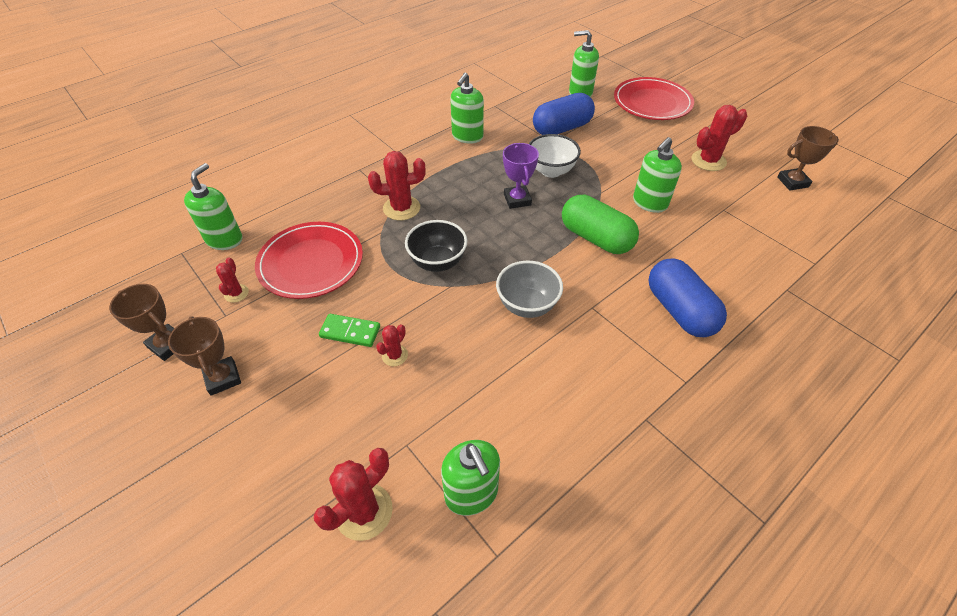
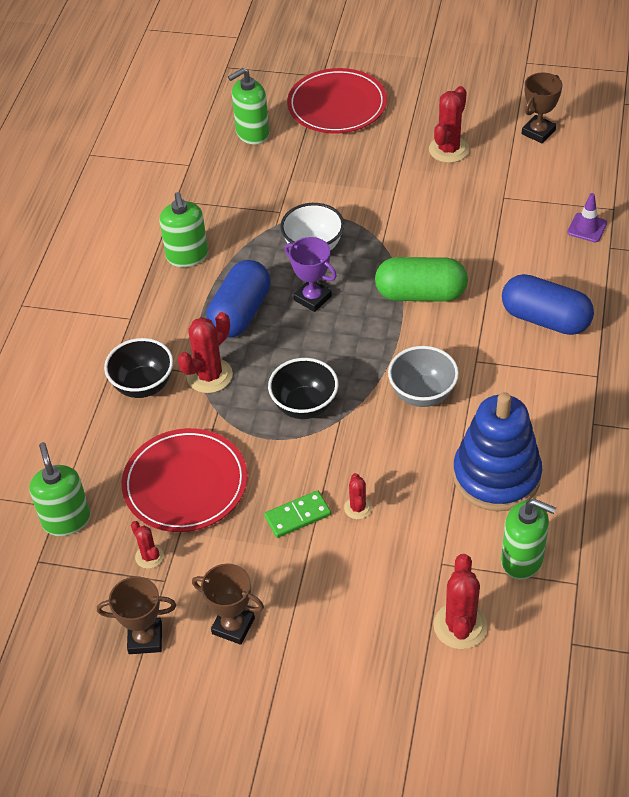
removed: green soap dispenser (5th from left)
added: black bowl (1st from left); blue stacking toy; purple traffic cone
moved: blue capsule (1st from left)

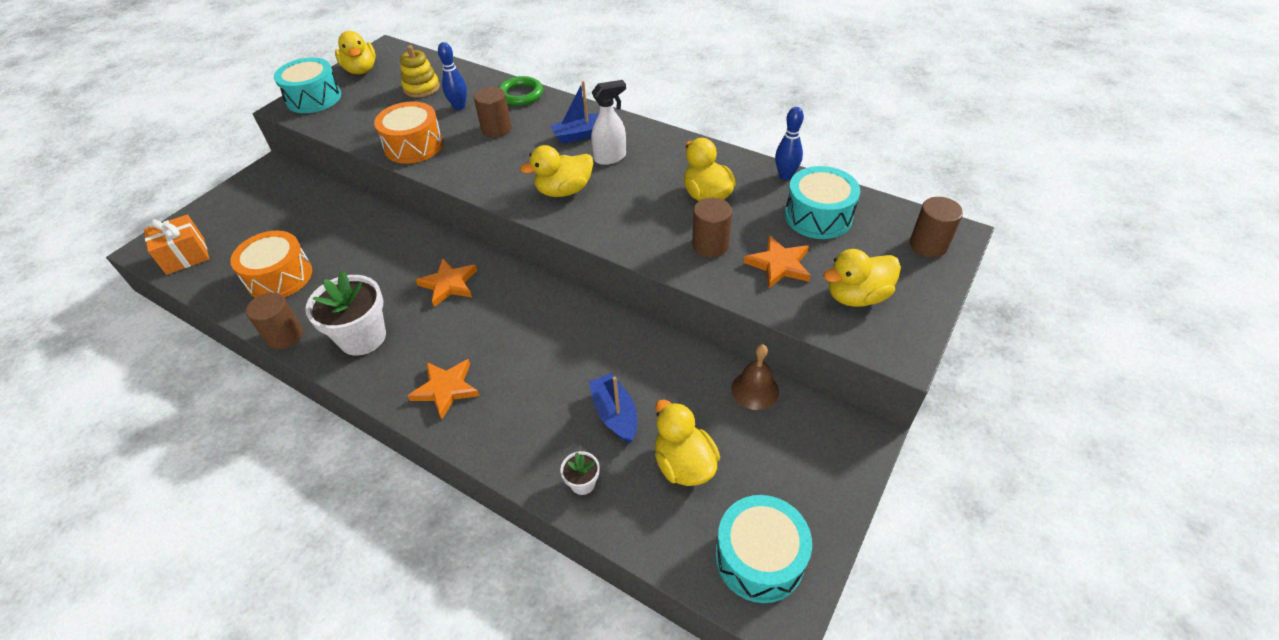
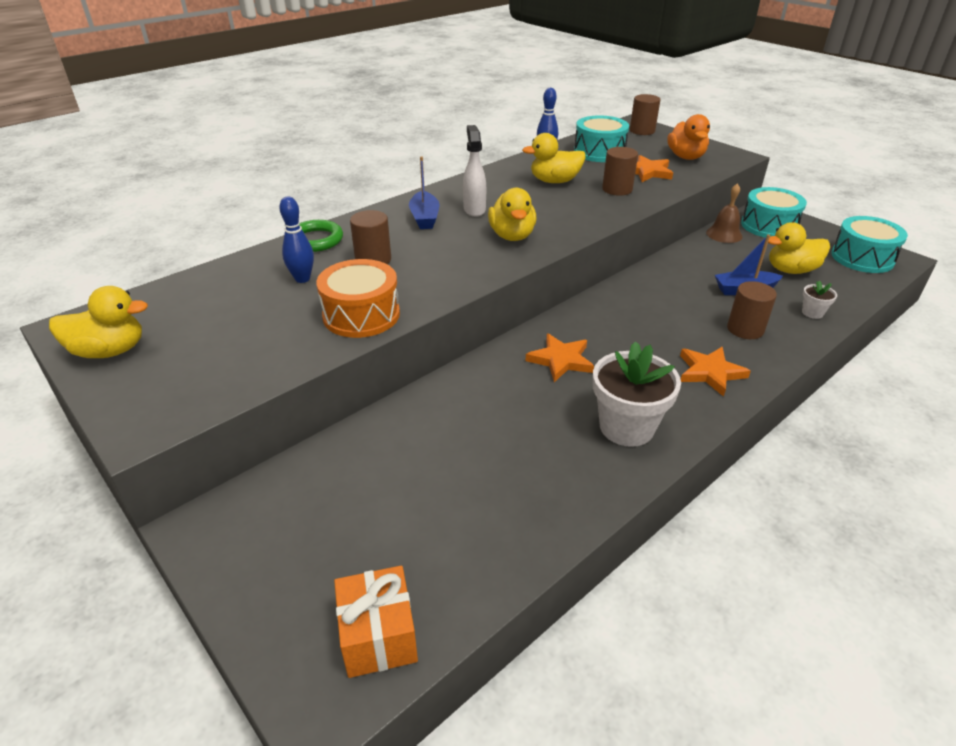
removed: orange drum (1st from left); yellow stacking toy
moved: brown cylinder (1st from left in the first image) to brown cylinder (4th from left); turquoise drum (1st from left in the first image) to turquoise drum (2nd from left)
recoloured: yellow duck (5th from left) to orange duck

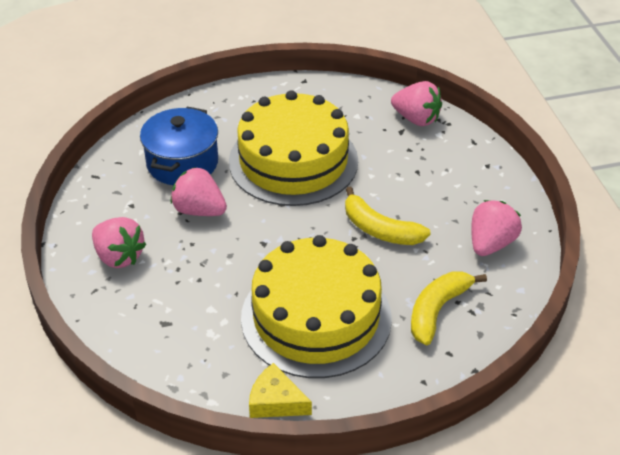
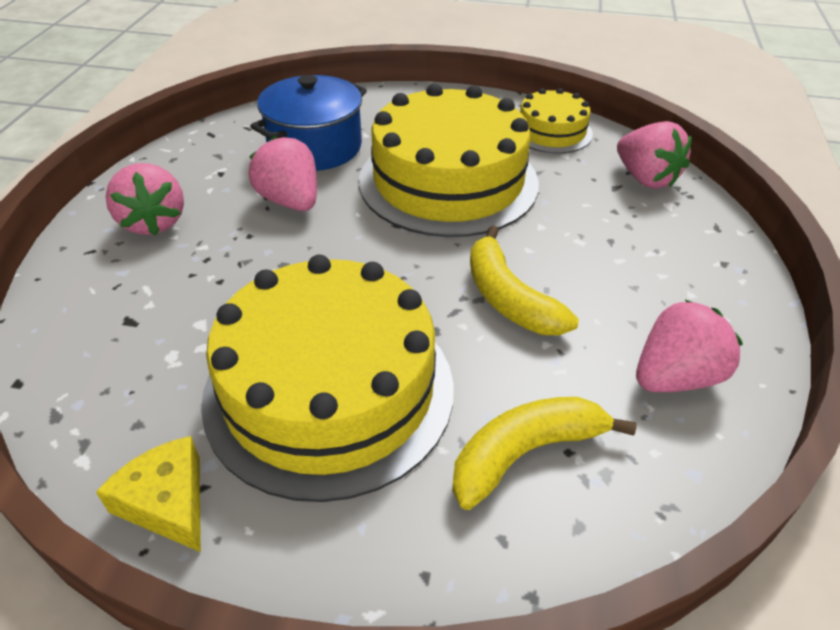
added: yellow cake (3rd from left)

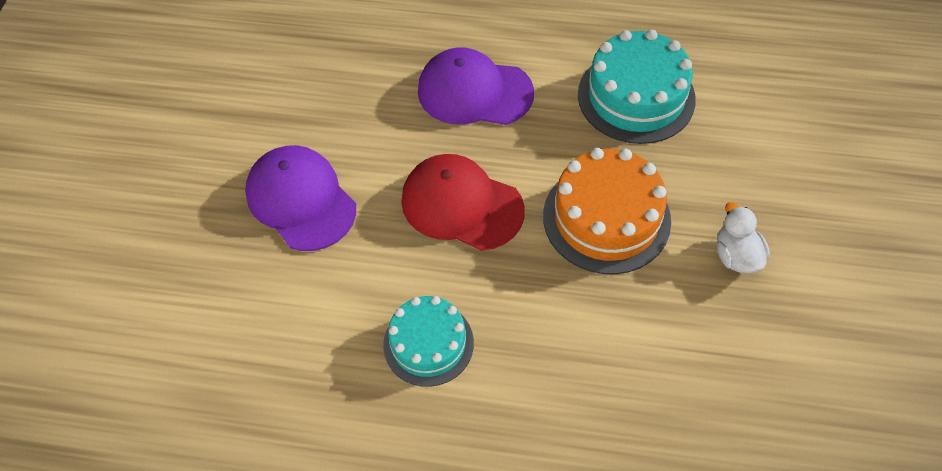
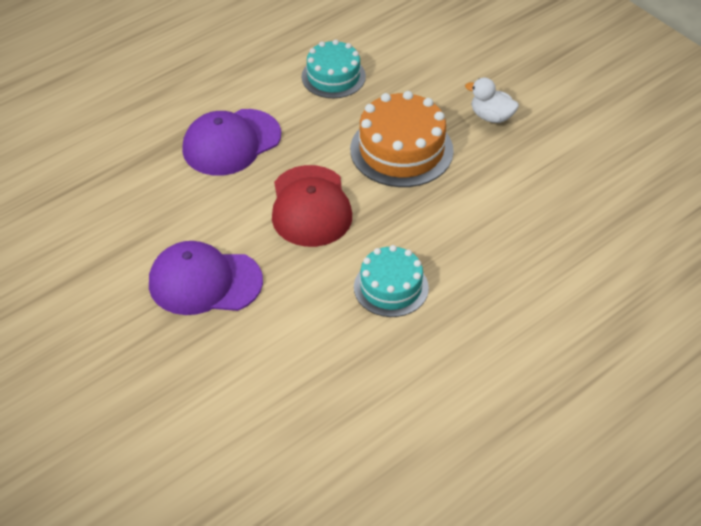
turned: red cap 75 degrees counterclockwise
resized: turquoise cake (2nd from left in the first image) x0.66

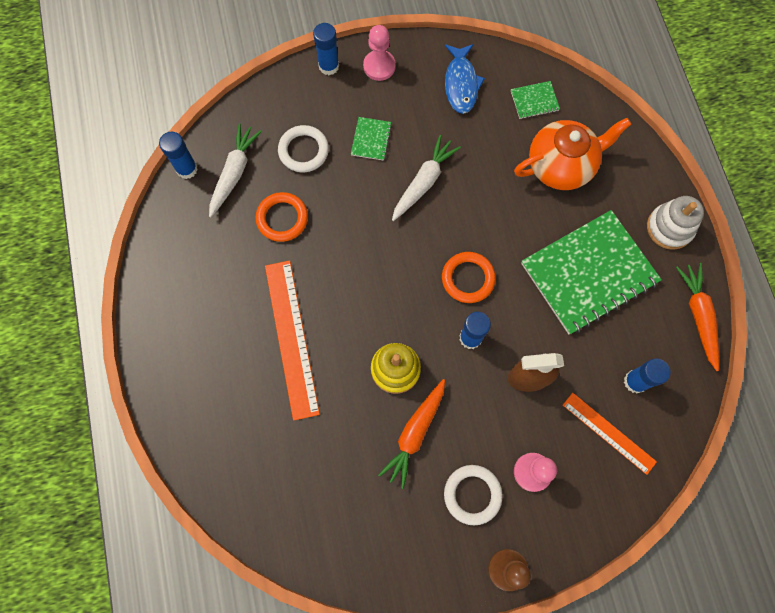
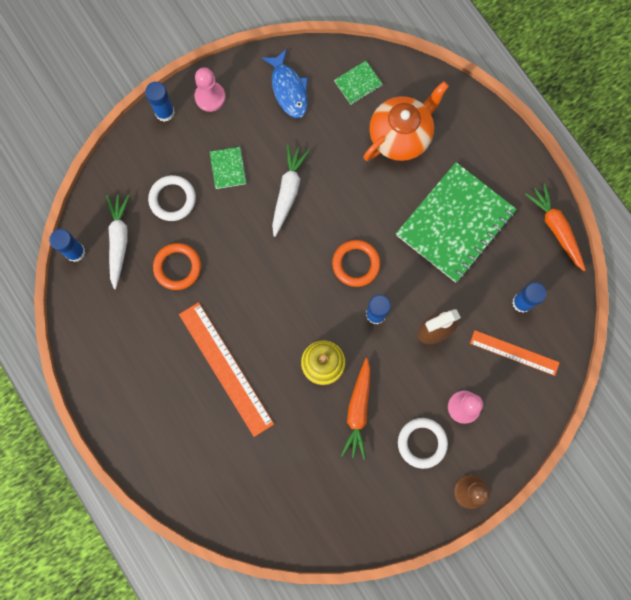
removed: white stacking toy

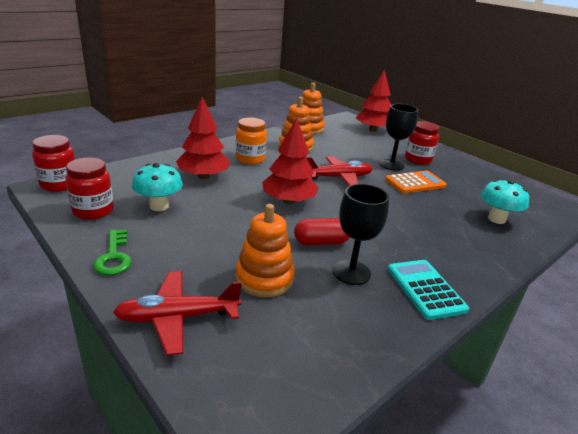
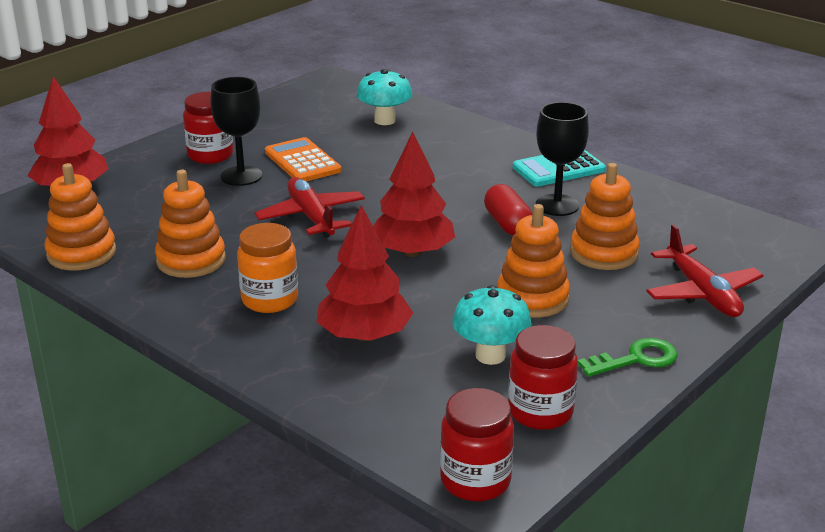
added: orange stacking toy (3rd from left)

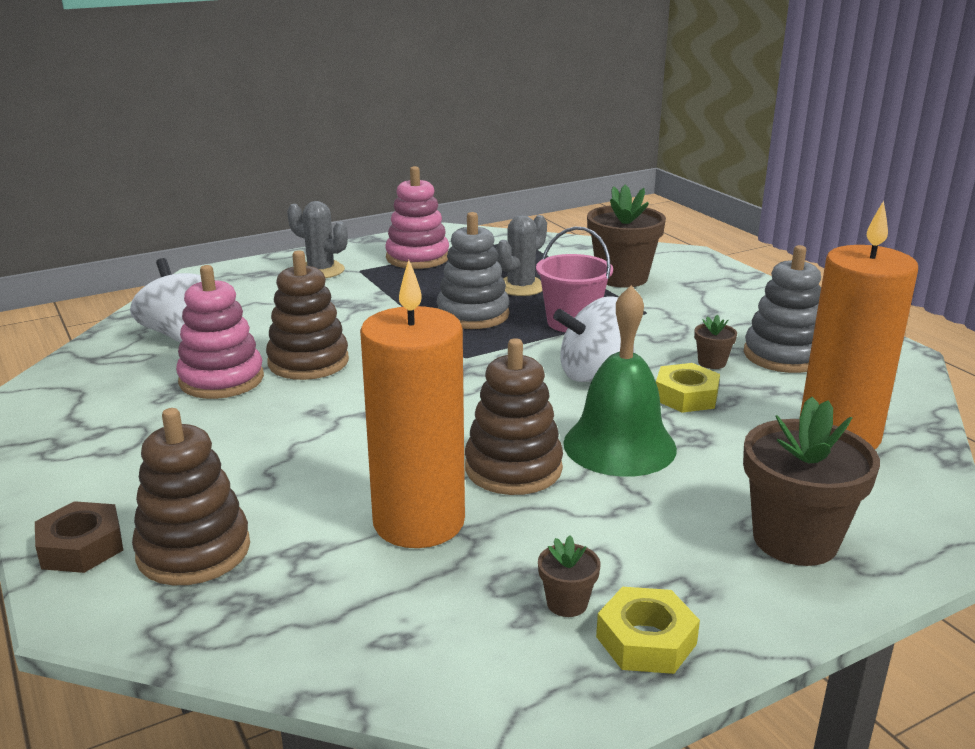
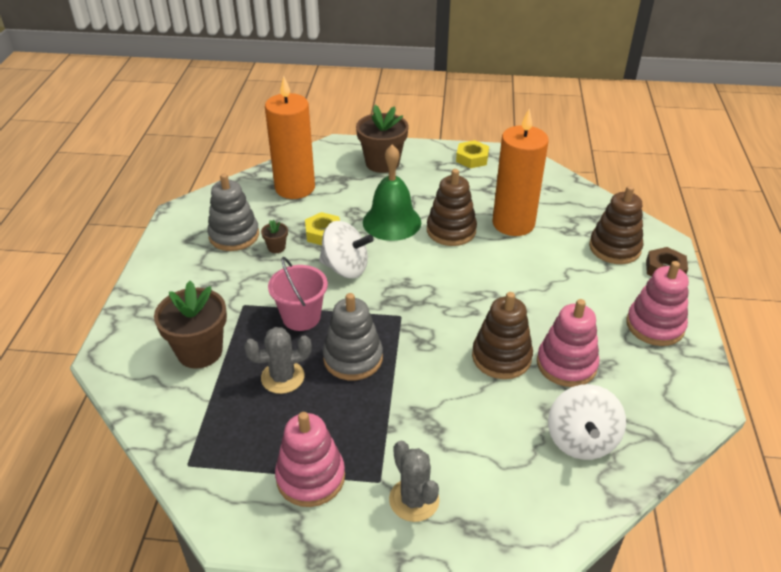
removed: brown flower pot (1st from left)
added: pink stacking toy (3rd from left)

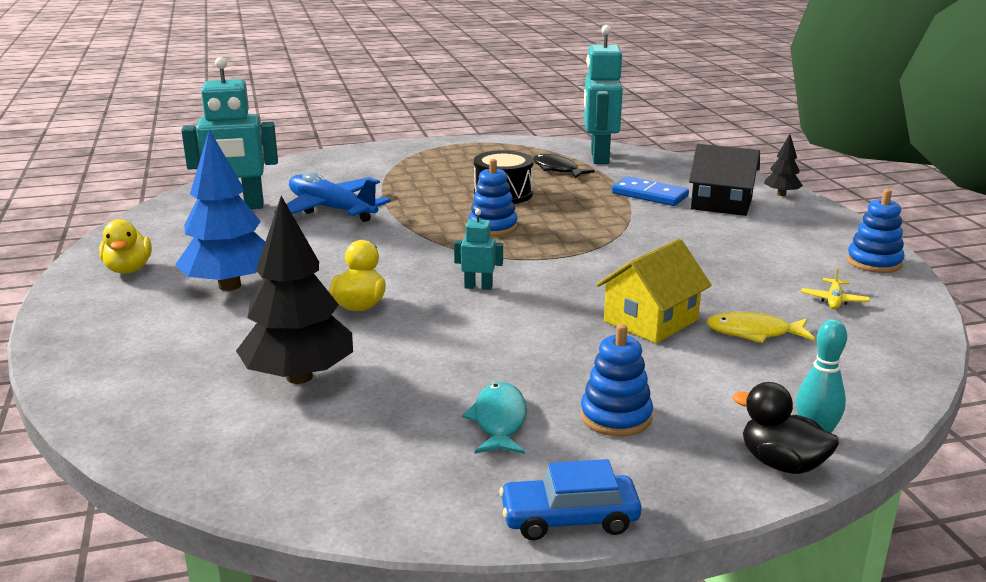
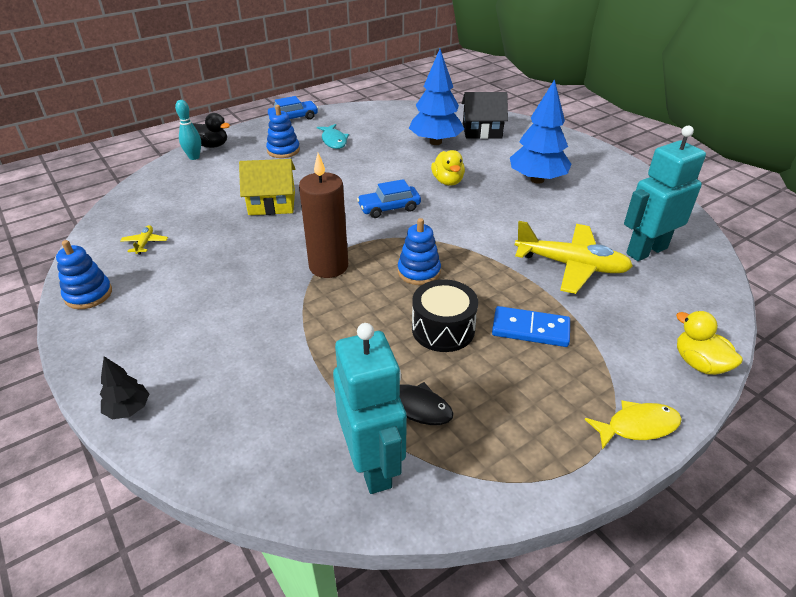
added: brown candle
moved: yellow duck (1st from left in the first image) to yellow duck (2nd from left); blue domino; black house; yellow fish
replaced: turquoise robot (2nd from left) to blue car (2nd from left)
recoloured: black tree (1st from left) to blue tree (1st from left); blue plane to yellow plane (2nd from left)
turned: yellow house 60 degrees clockwise

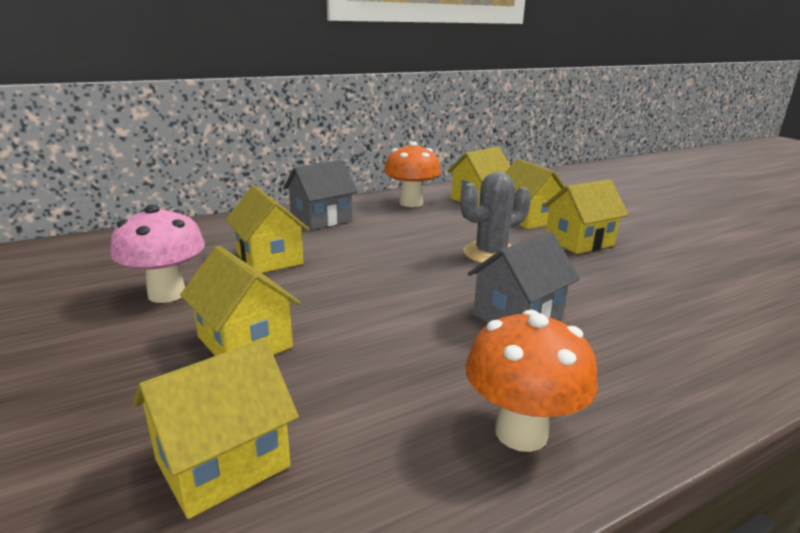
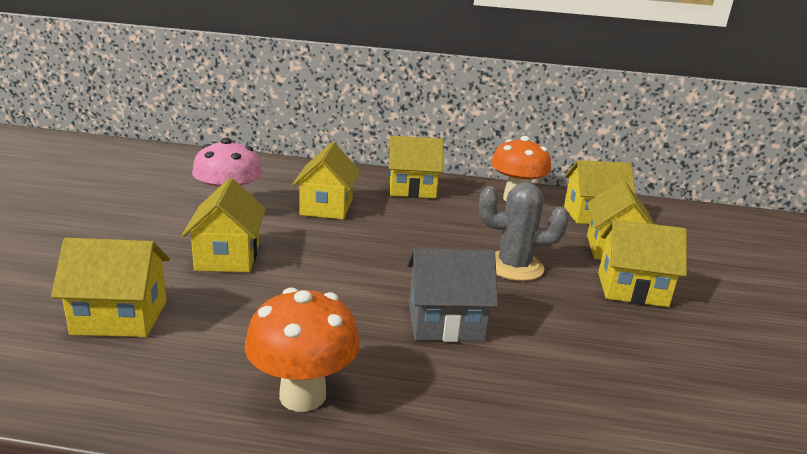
recoloured: grey house (1st from left) to yellow house (4th from left)

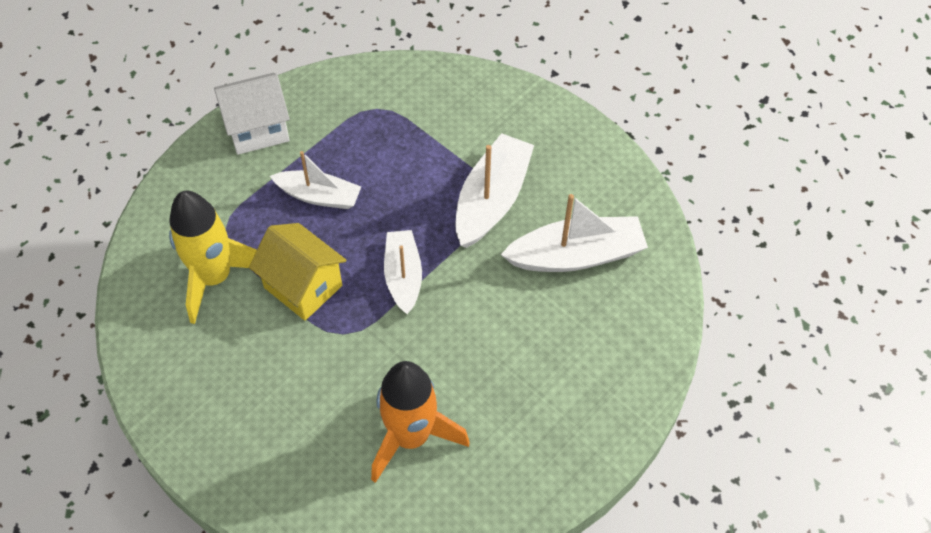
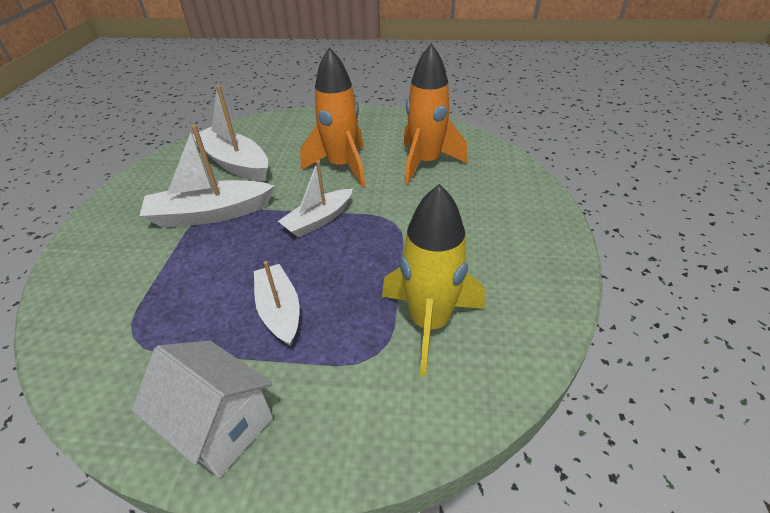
removed: yellow house
added: orange rocket (1st from left)

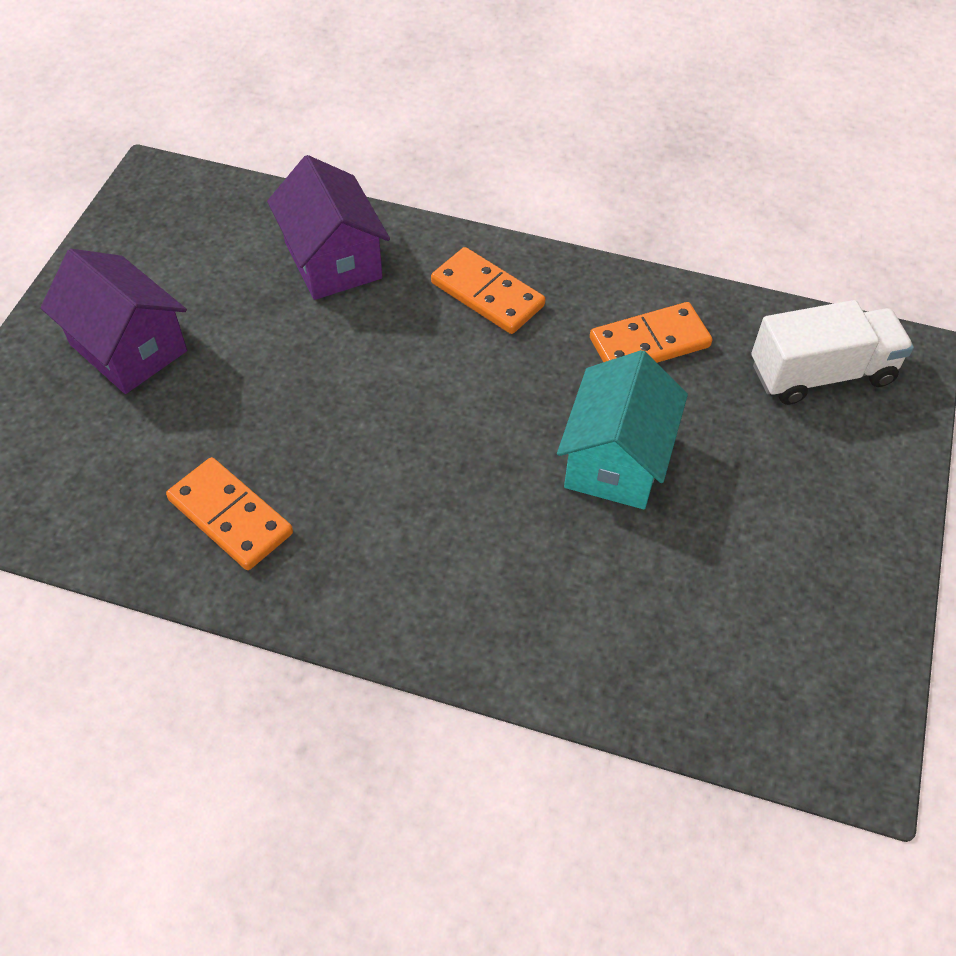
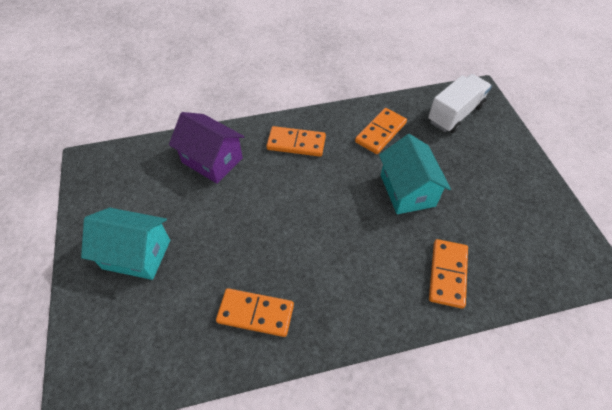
added: orange domino (4th from left)
recoloured: purple house (1st from left) to turquoise house (1st from left)

